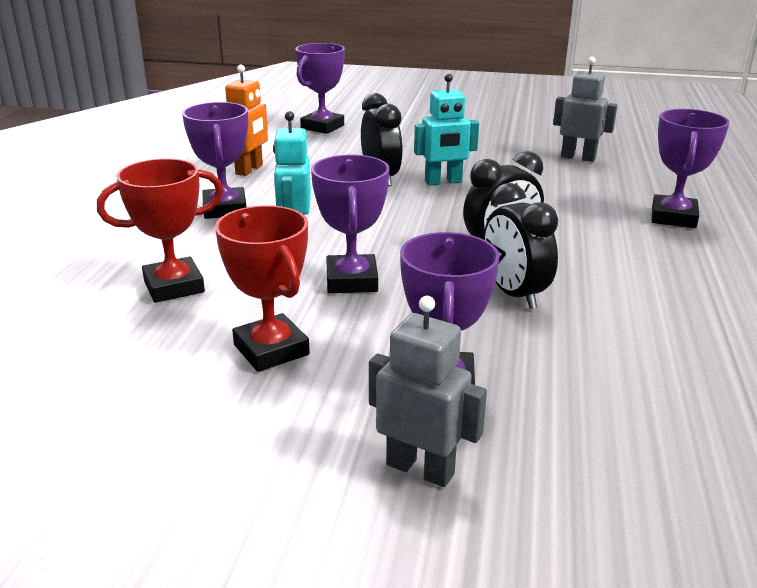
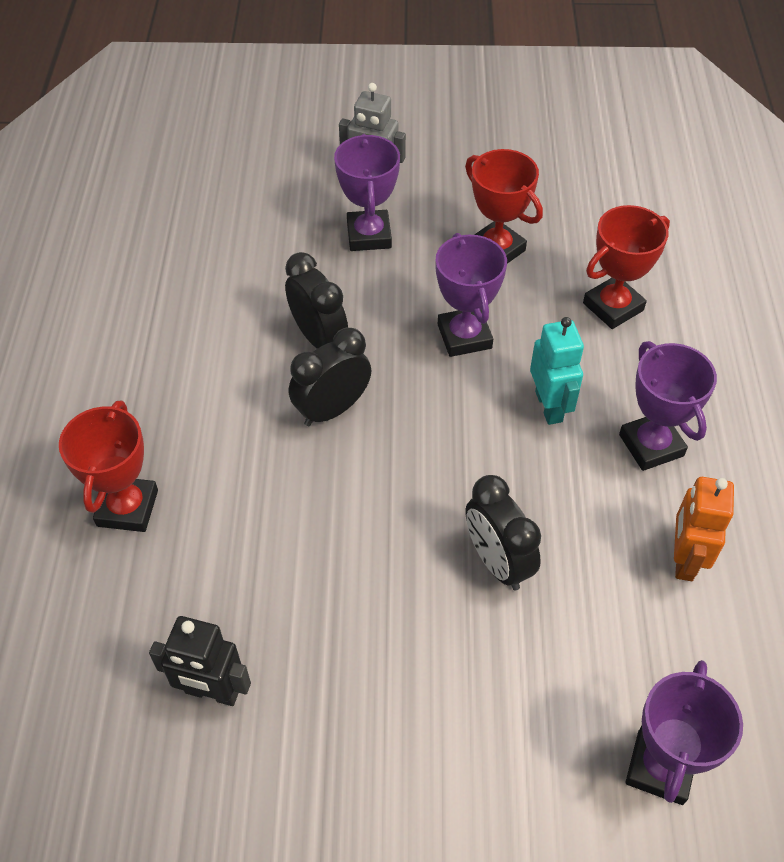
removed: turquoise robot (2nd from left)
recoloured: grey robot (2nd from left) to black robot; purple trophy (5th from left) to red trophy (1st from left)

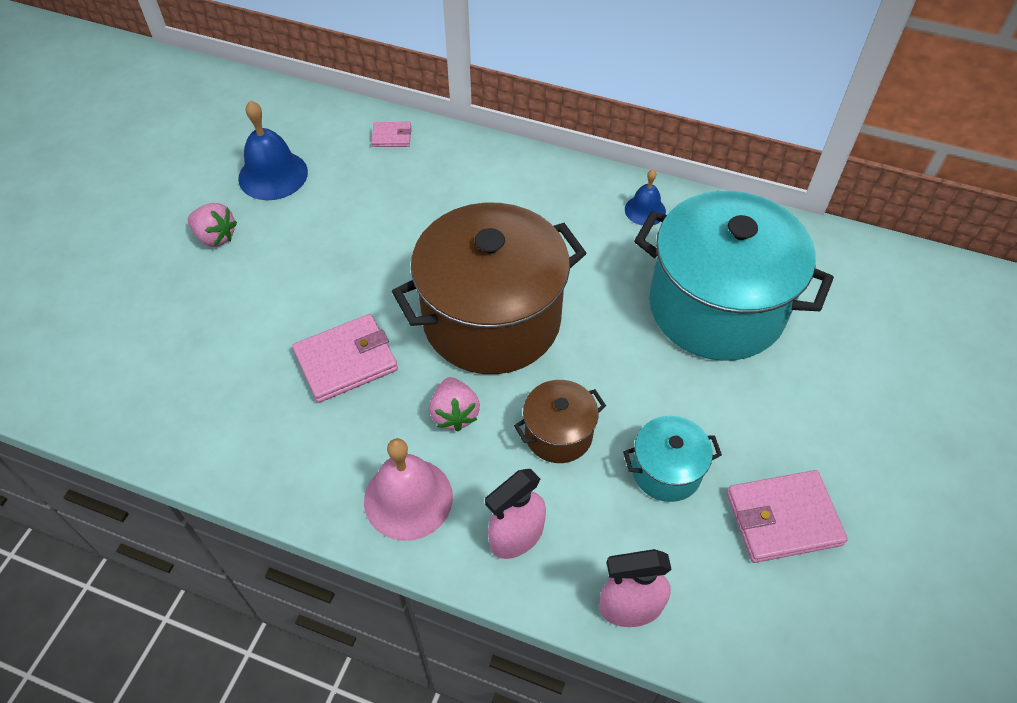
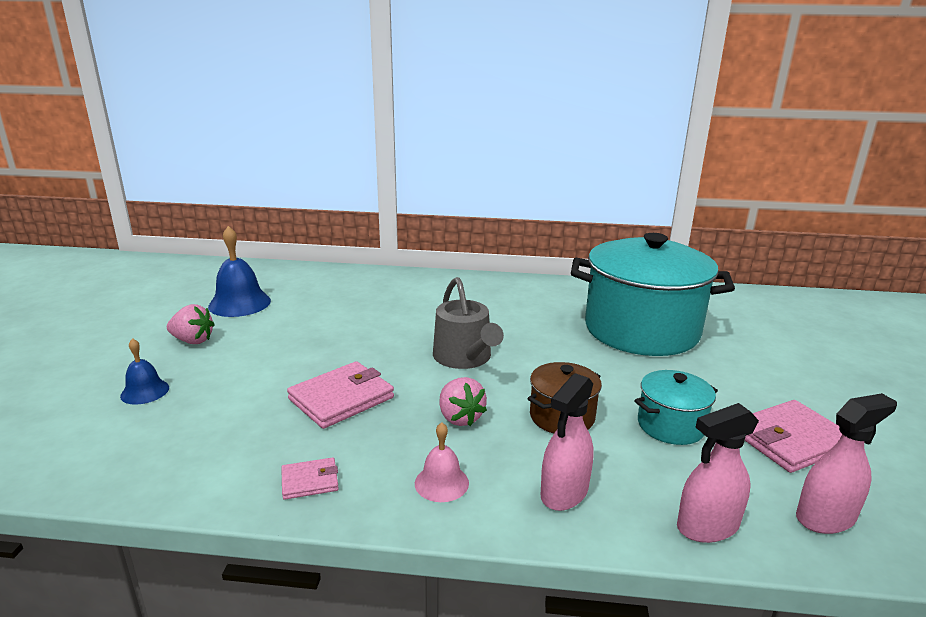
added: pink spray bottle (3rd from left)
moved: pink wallet (2nd from left in the first image) to pink wallet (1st from left); blue bell (2nd from left in the first image) to blue bell (1st from left)
replaced: brown pot (1st from left) to grey watering can
resized: pink bell x0.58

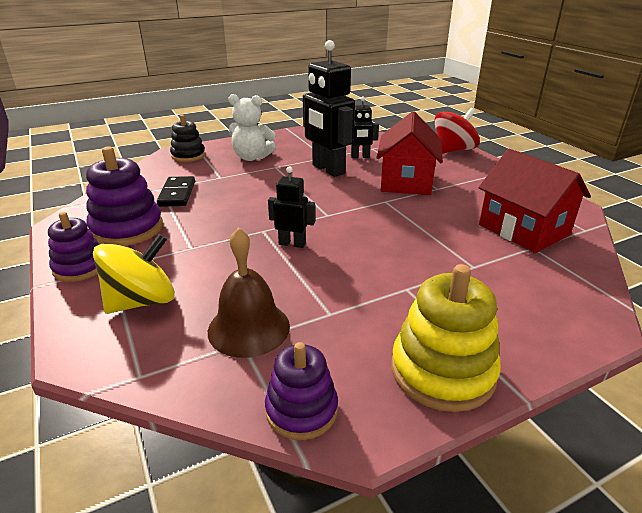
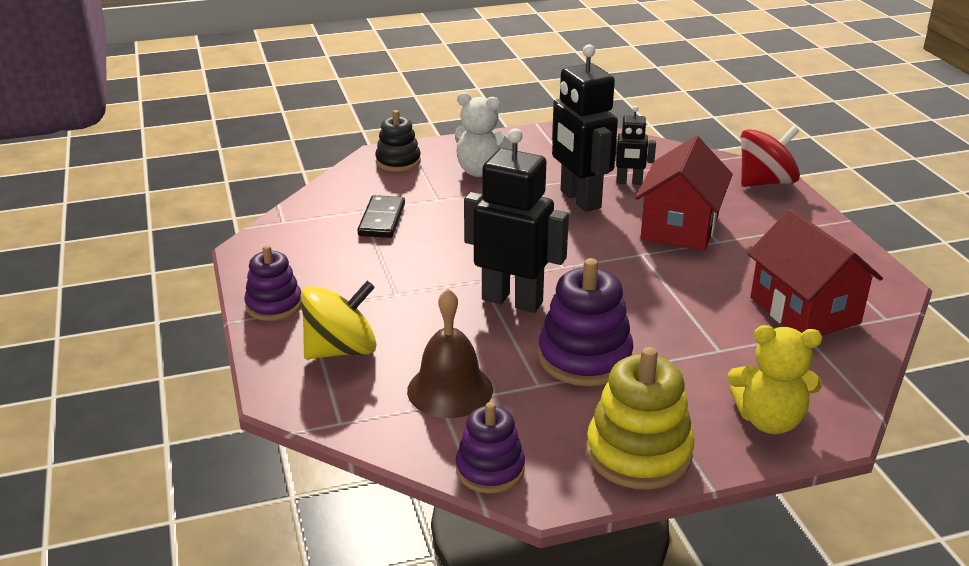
added: yellow teddy bear
moved: purple stacking toy (2nd from left in the first image) to purple stacking toy (3rd from left)
resized: black robot (1st from left) x1.91

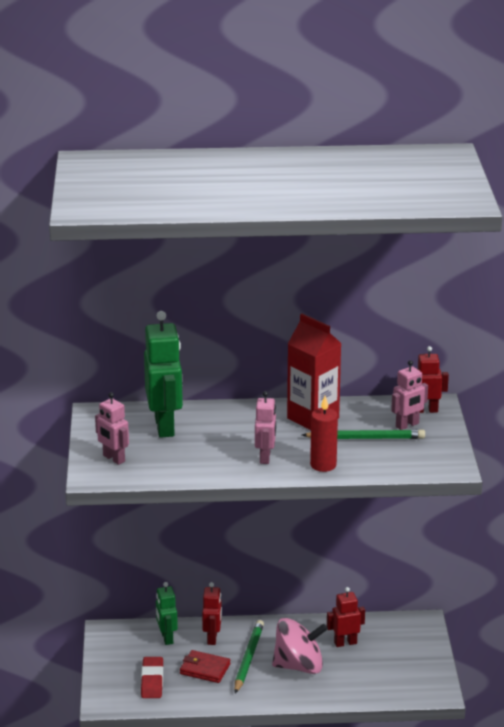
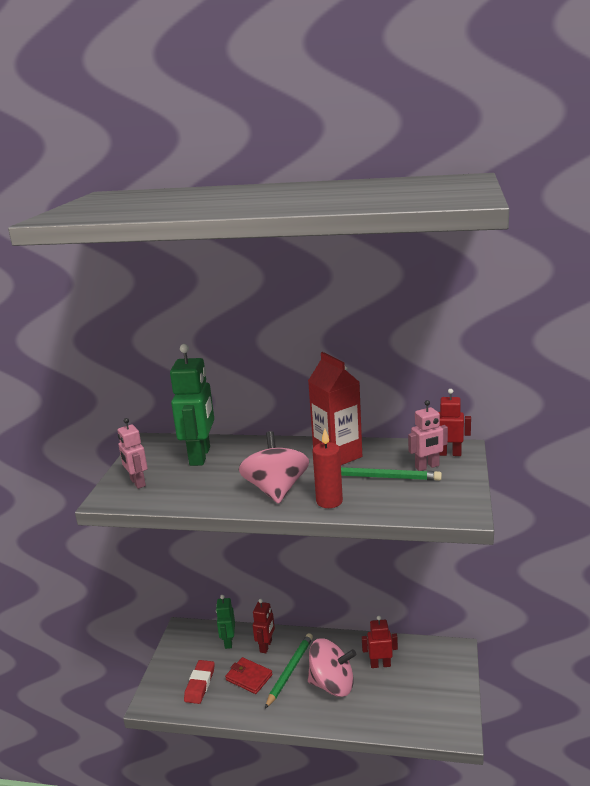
replaced: pink robot (2nd from left) to pink spinning top (1st from left)

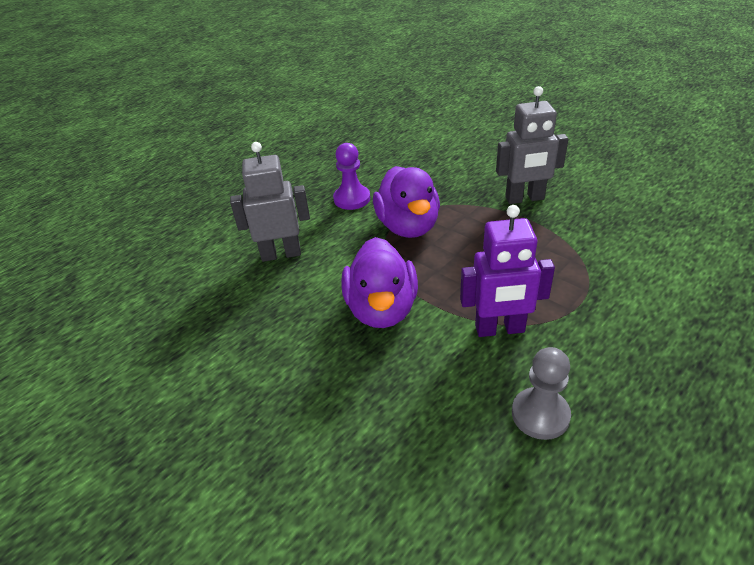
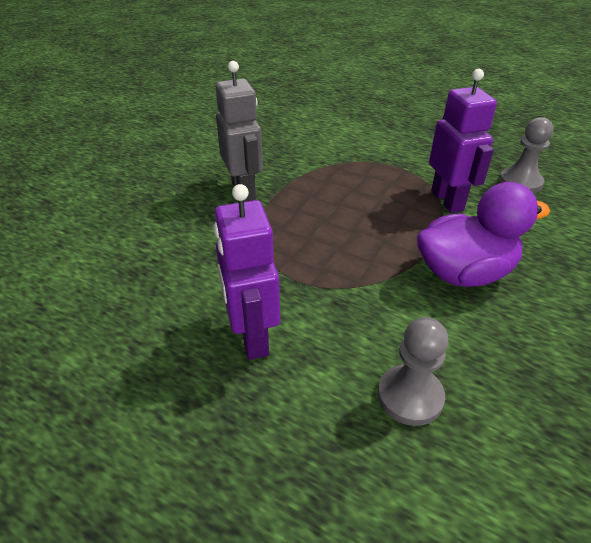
removed: purple duck (2nd from left)
replaced: grey robot (1st from left) to grey pawn (1st from left); purple pawn to purple robot (1st from left)

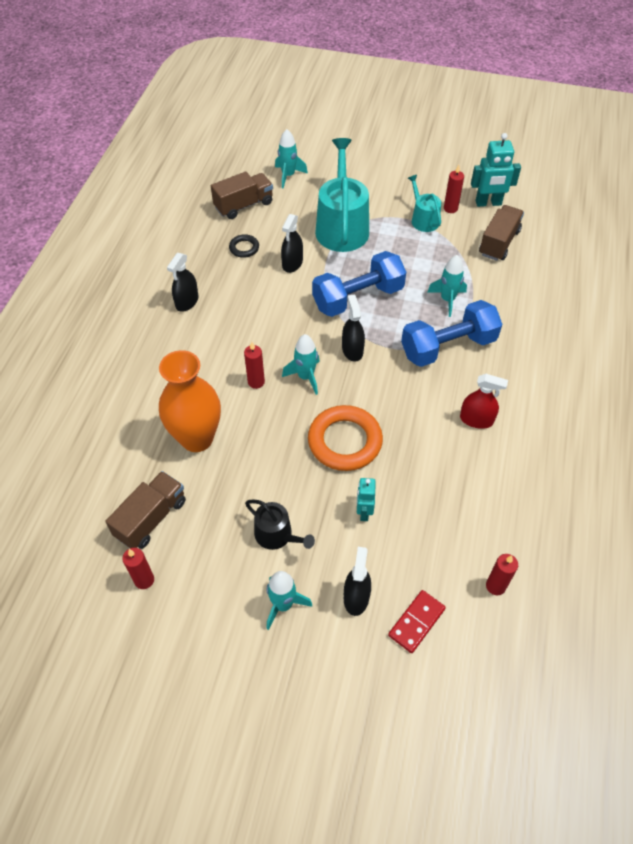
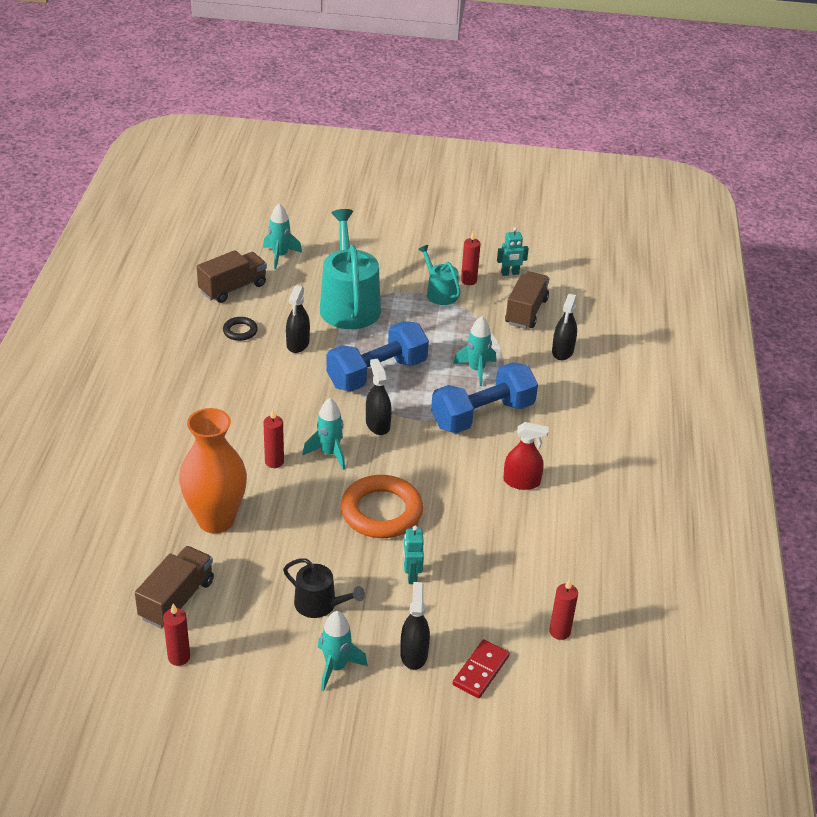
moved: black spray bottle (1st from left in the first image) to black spray bottle (4th from left)
resized: turquoise robot (2nd from left) x0.61

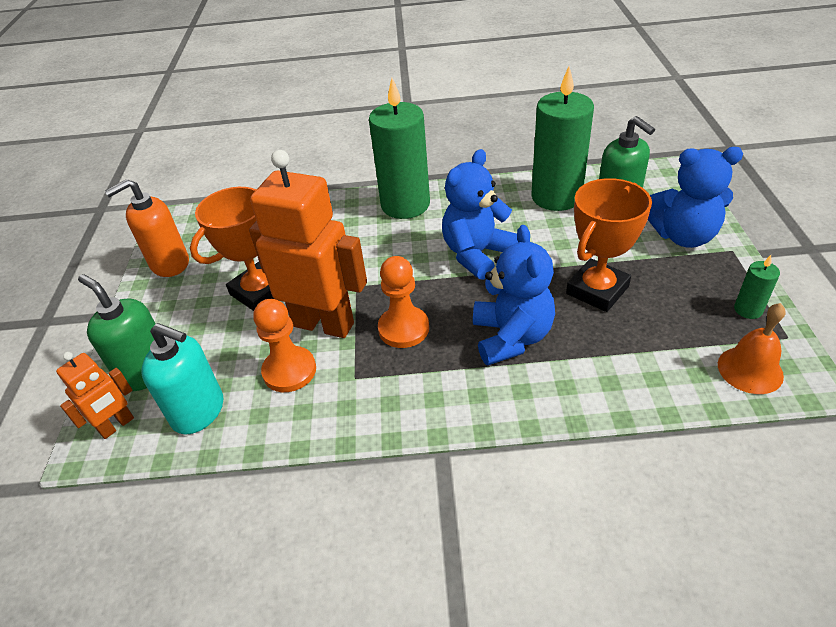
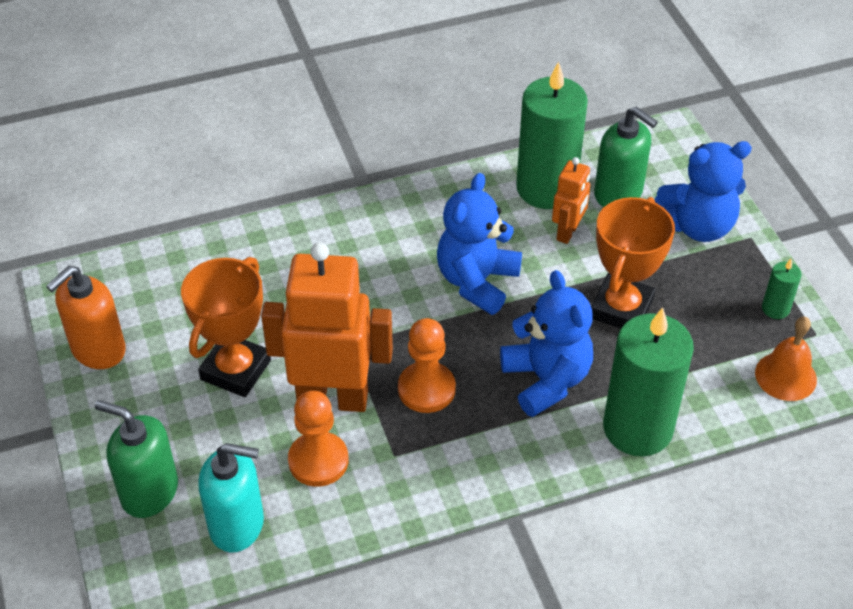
moved: orange robot (1st from left in the first image) to orange robot (2nd from left); green candle (1st from left in the first image) to green candle (2nd from left)

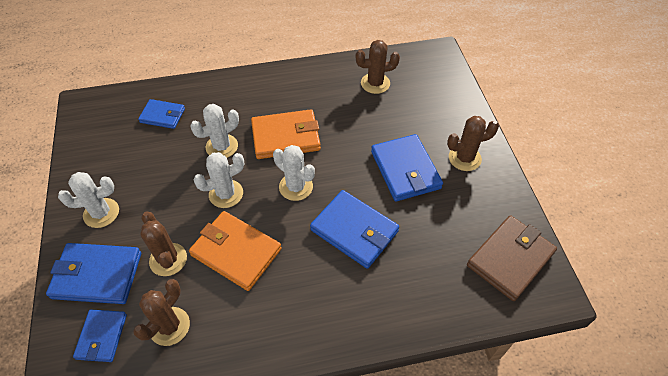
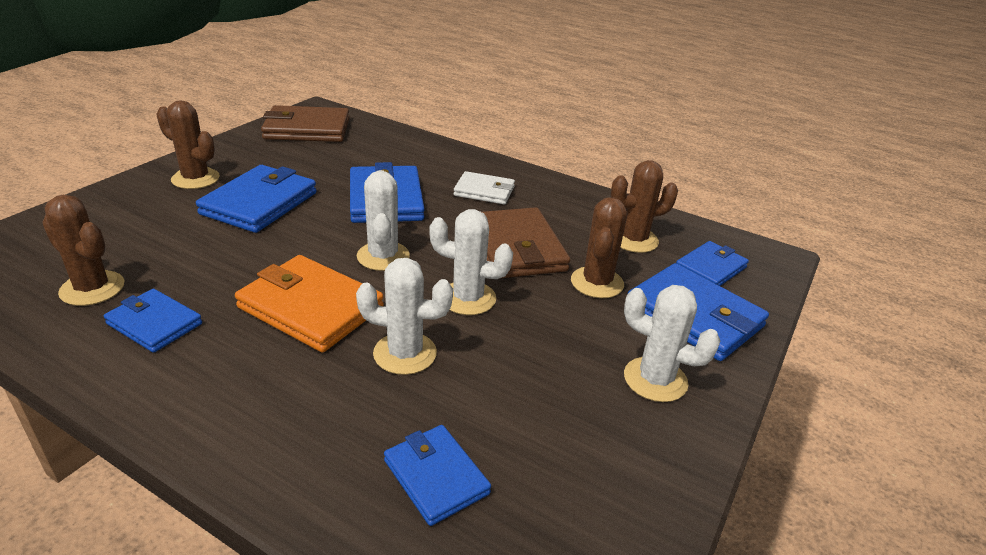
added: blue wallet (1st from left); white wallet
recoloured: orange wallet (1st from left) to brown wallet (2nd from left)

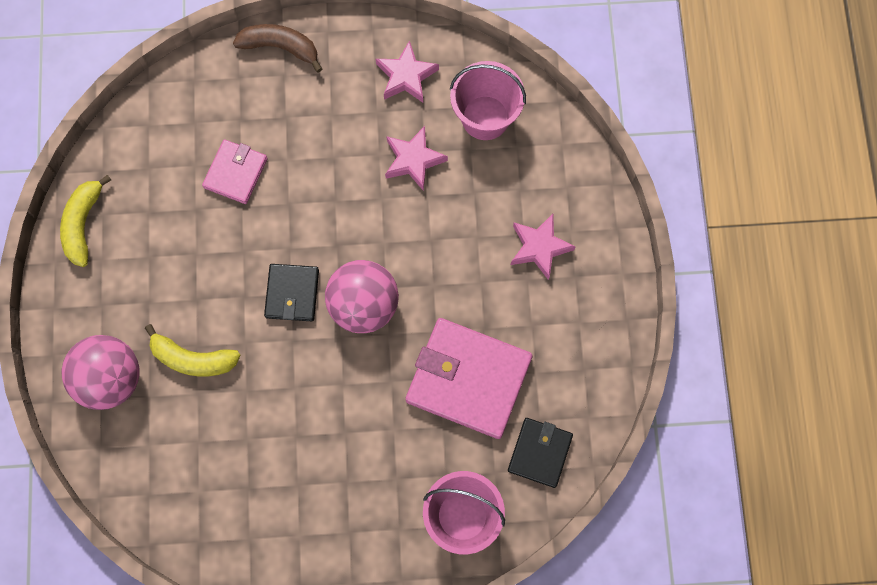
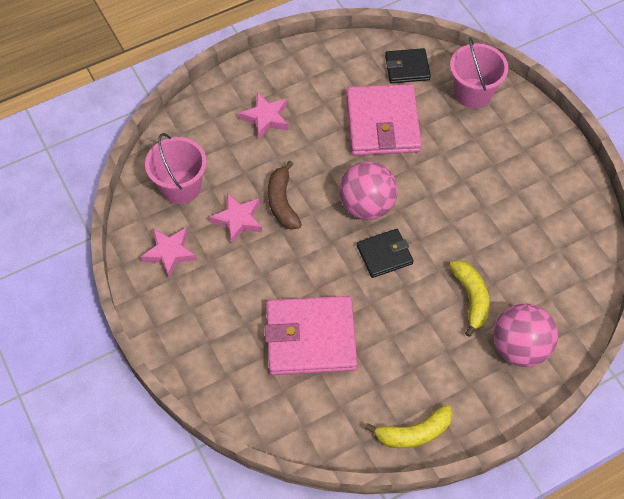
moved: brown banana
resized: pink wallet (1st from left) x1.82

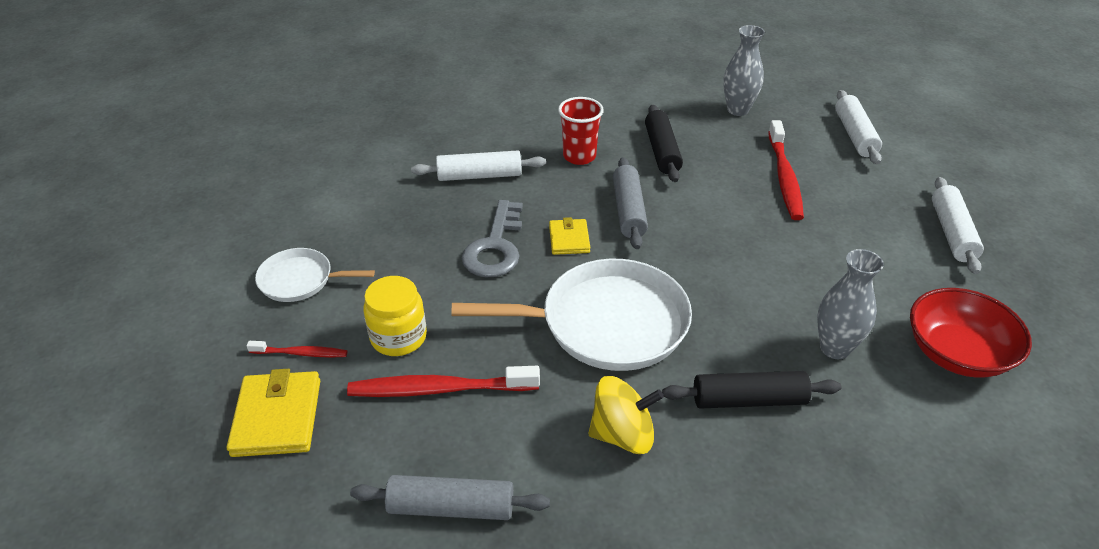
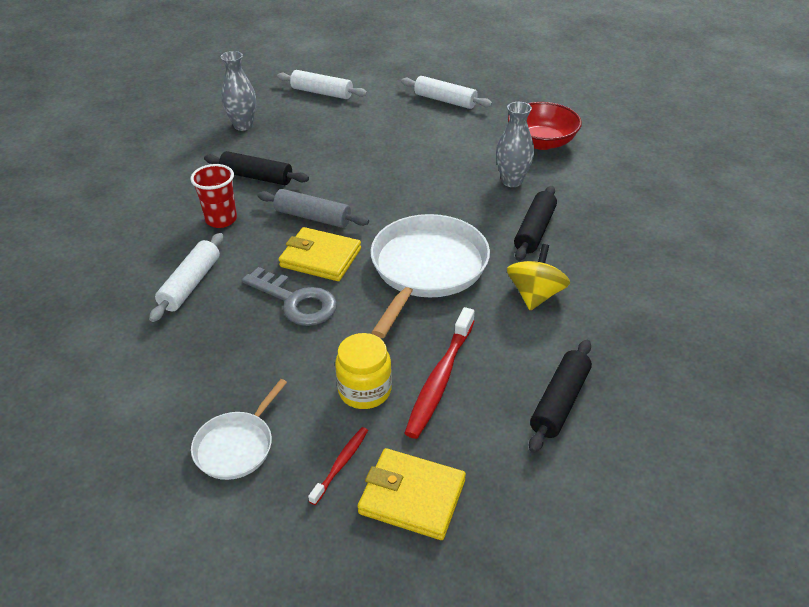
removed: red toothbrush (3rd from left)
recoloured: grey rolling pin (1st from left) to black rolling pin (3rd from left)
resized: yellow wallet (2nd from left in the first image) x1.64

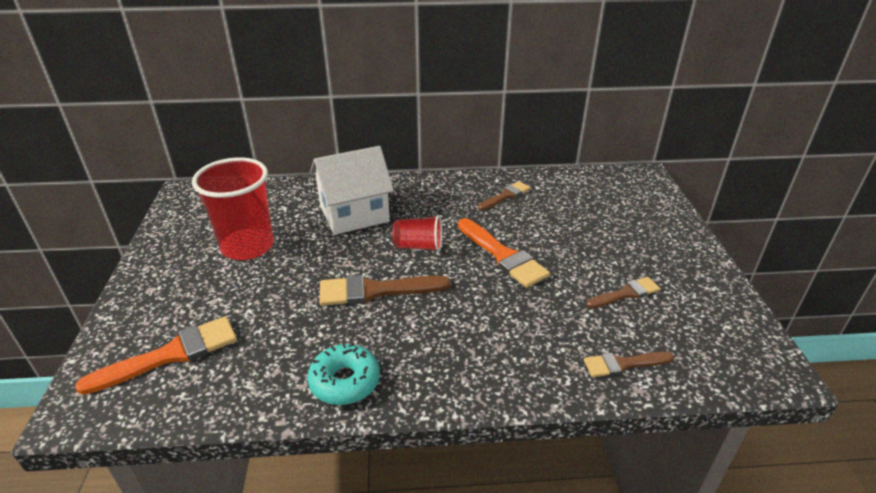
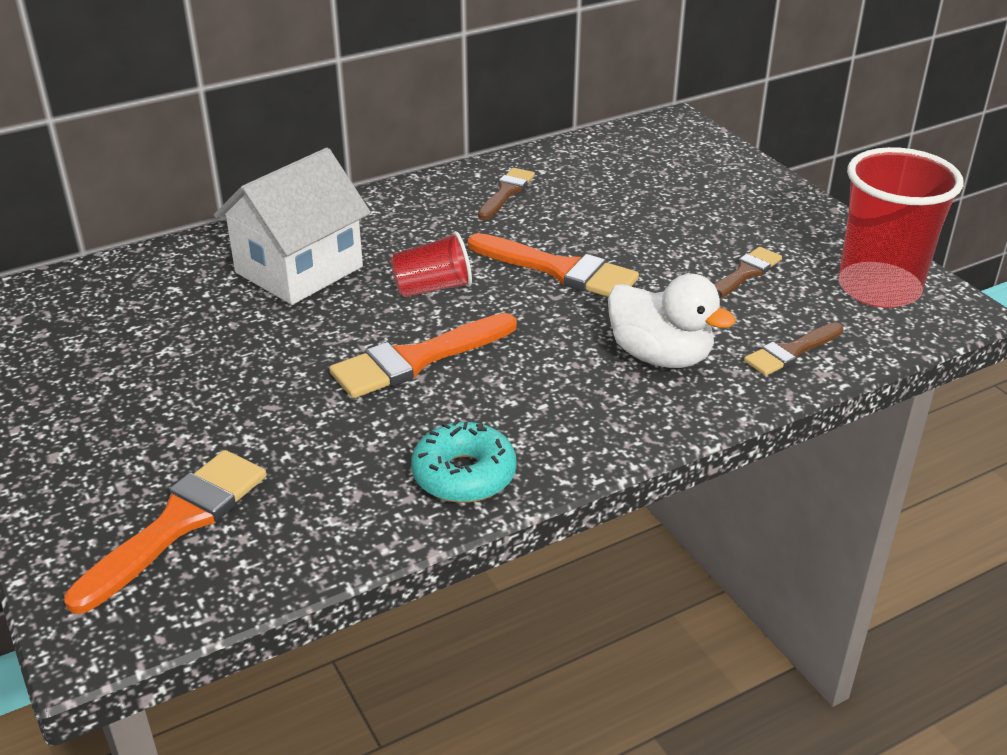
added: white duck
moved: red cup (1st from left in the first image) to red cup (2nd from left)
recoloured: brown brush (1st from left) to orange brush (2nd from left)

